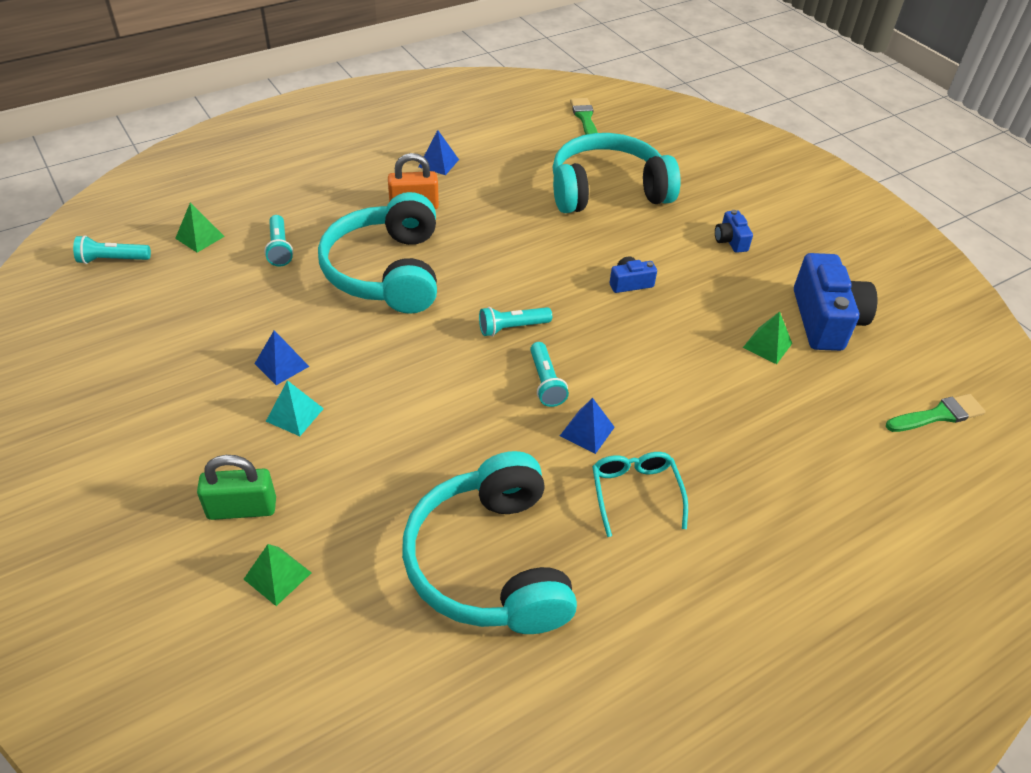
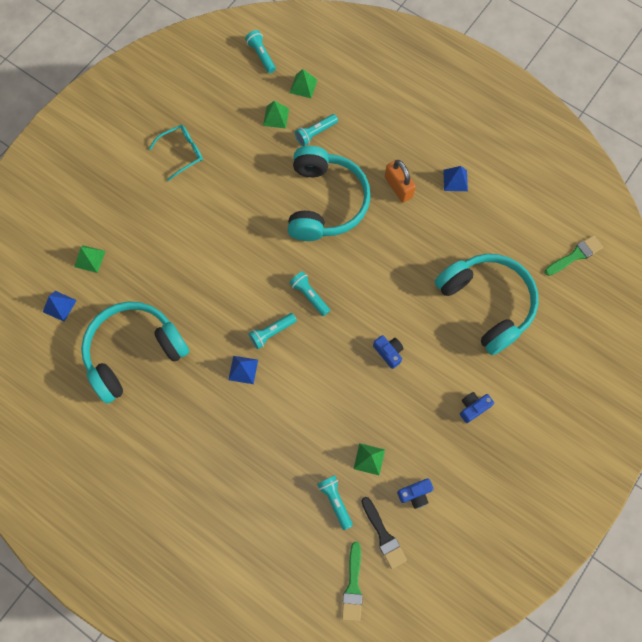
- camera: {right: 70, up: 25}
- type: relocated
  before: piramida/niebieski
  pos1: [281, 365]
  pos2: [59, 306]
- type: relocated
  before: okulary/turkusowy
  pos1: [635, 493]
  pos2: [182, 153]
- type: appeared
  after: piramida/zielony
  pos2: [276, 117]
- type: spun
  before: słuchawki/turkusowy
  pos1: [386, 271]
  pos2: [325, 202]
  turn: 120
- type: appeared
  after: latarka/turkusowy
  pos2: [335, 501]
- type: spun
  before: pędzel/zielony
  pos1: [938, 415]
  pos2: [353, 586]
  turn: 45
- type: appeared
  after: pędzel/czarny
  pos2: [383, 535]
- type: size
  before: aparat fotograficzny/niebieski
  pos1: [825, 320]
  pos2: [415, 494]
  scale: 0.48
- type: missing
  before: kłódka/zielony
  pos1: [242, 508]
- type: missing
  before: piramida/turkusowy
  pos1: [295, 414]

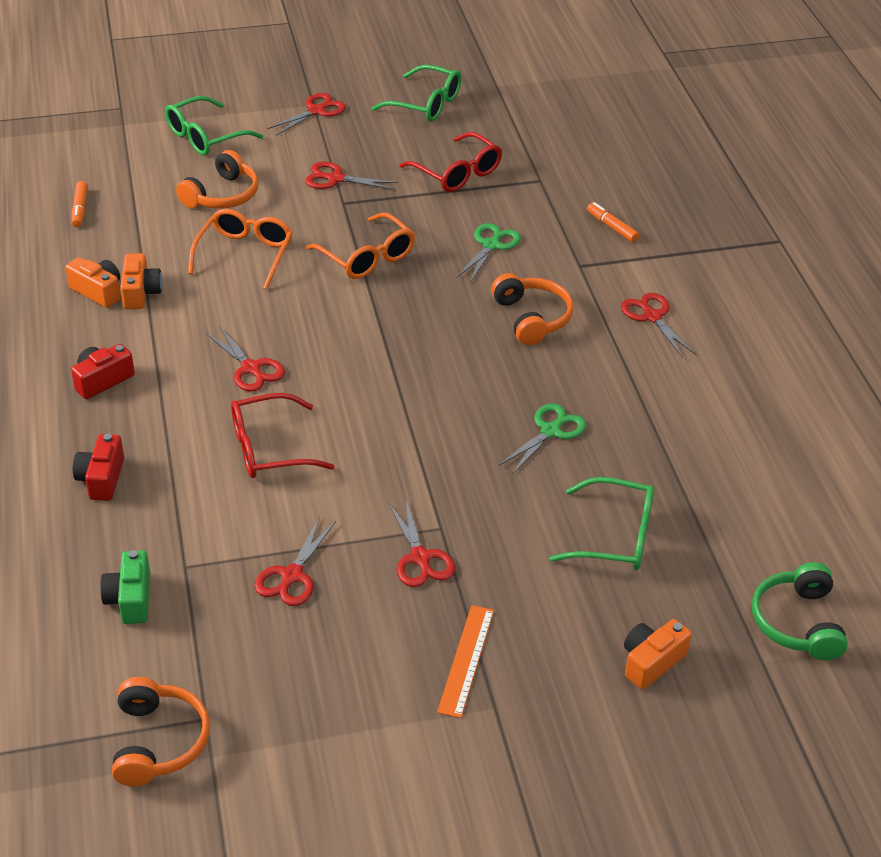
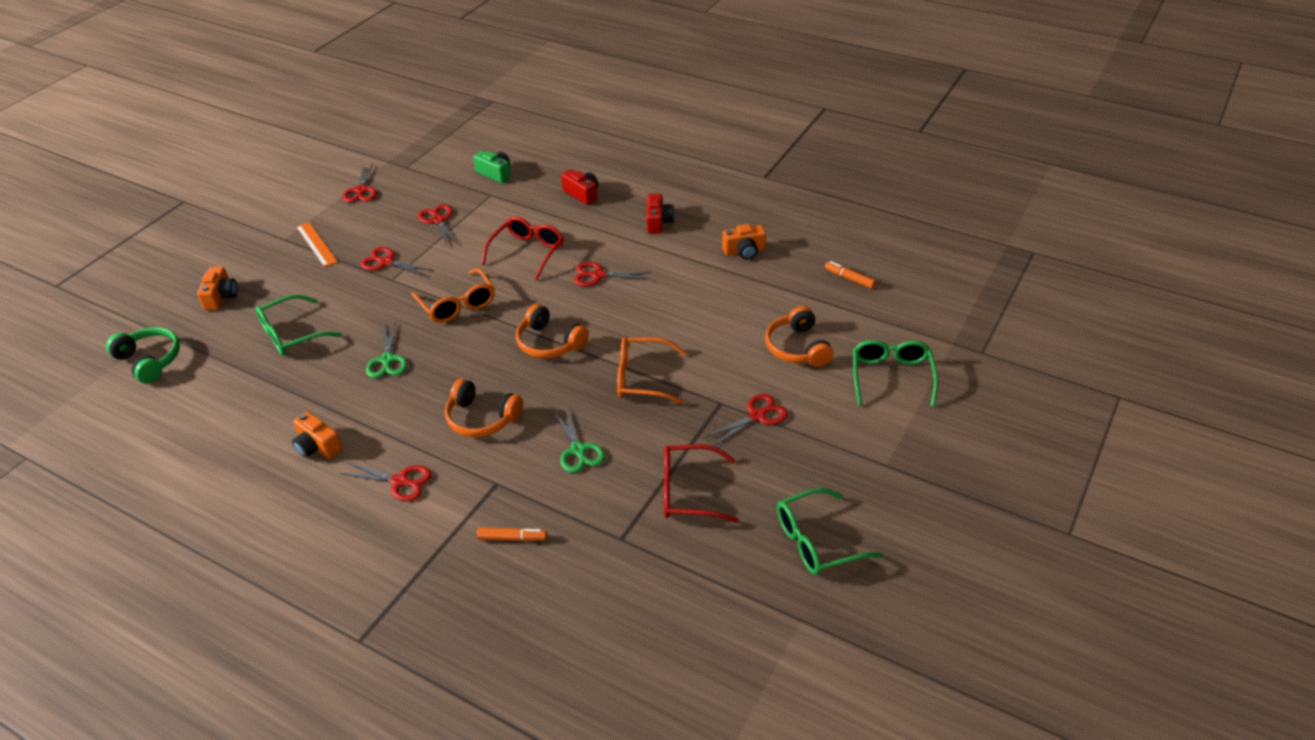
- camera: {right: 135, up: 0}
- type: relocated
  before: aparat fotograficzny/pomarańczowy
  pos1: [141, 292]
  pos2: [317, 446]
- type: relocated
  before: nożyczki/czerwony
  pos1: [316, 111]
  pos2: [361, 190]
- type: relocated
  before: okulary/pomarańczowy
  pos1: [245, 254]
  pos2: [457, 304]
- type: relocated
  before: słuchawki/pomarańczowy
  pos1: [159, 741]
  pos2: [549, 343]

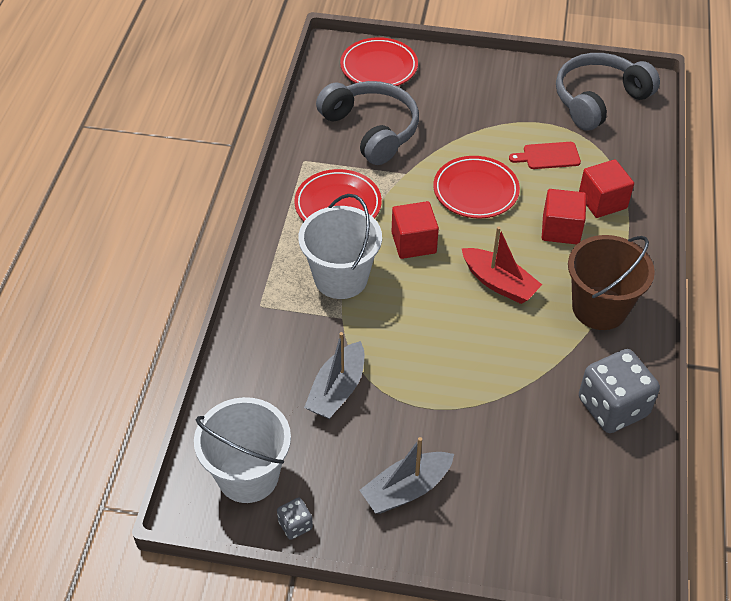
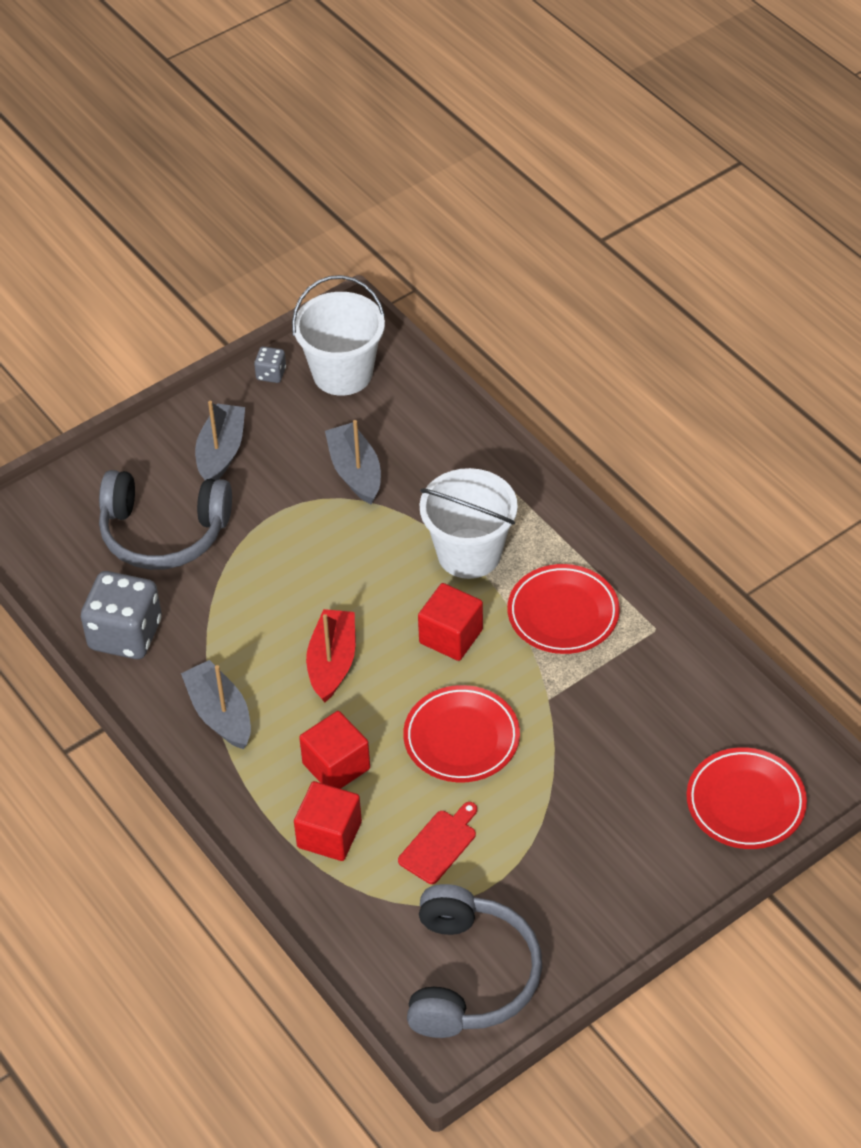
- camera: {right: 135, up: 0}
- type: relocated
  before: słuchawki/szary
  pos1: [371, 130]
  pos2: [163, 533]
- type: exchanged
  before: wiadro/brązowy
  after: łódka/szary
  pos1: [599, 308]
  pos2: [220, 714]
- type: spun
  before: łódka/czerwony
  pos1: [499, 283]
  pos2: [332, 662]
  turn: 105

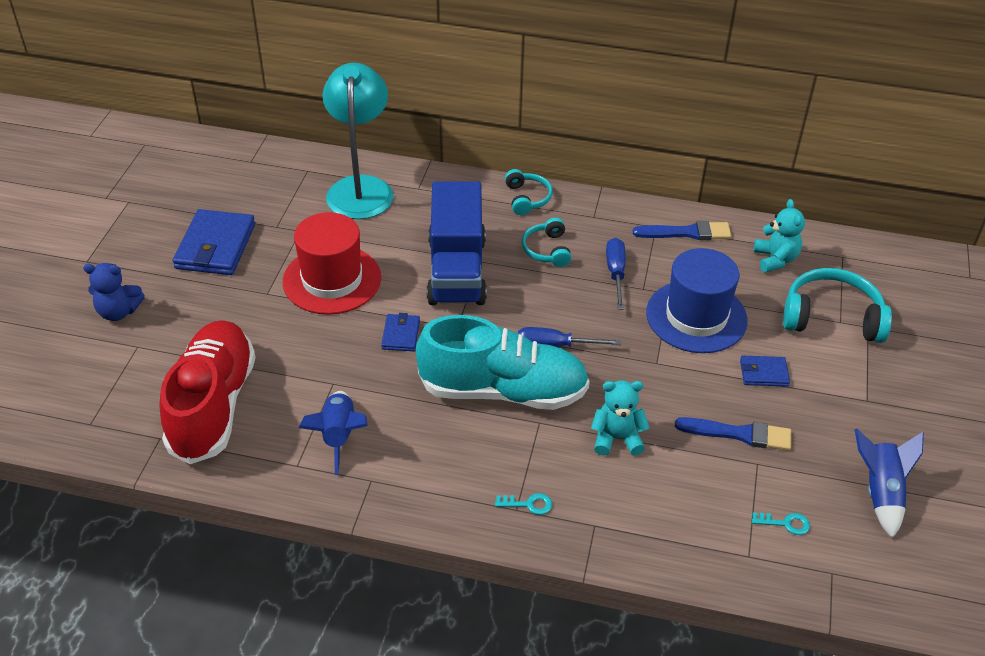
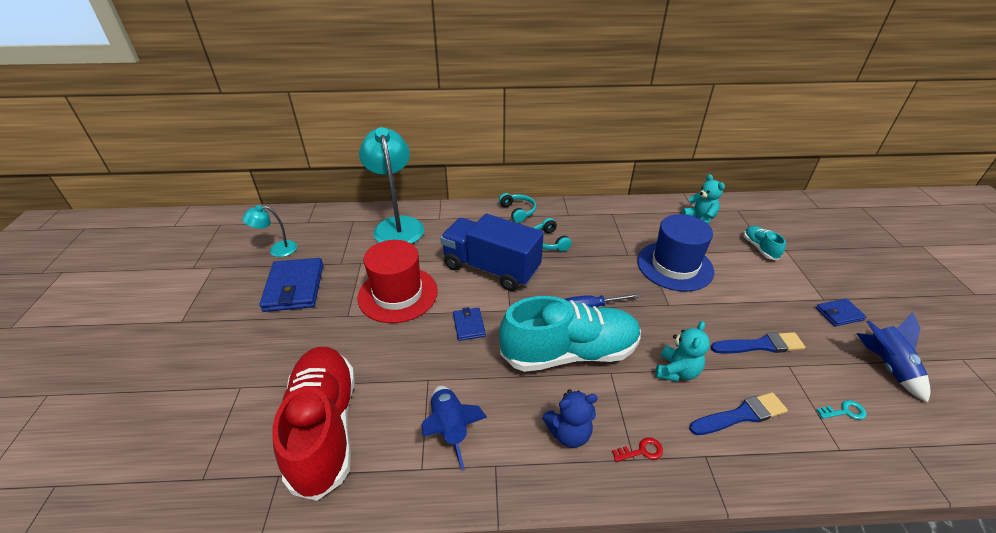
- camera: {right: -15, up: -5}
- type: appeared
  after: lampka/turkusowy
  pos2: [277, 249]
- type: spun
  before: ciężarówka/niebieski
  pos1: [456, 271]
  pos2: [491, 268]
  turn: 135
- type: relocated
  before: miś/niebieski
  pos1: [118, 312]
  pos2: [569, 433]
- type: colour
  before: klucz/turkusowy
  after: klucz/czerwony
  pos1: [528, 504]
  pos2: [641, 451]
- type: spun
  before: miś/turkusowy
  pos1: [617, 438]
  pos2: [676, 371]
  turn: 135
- type: relocated
  before: pędzel/niebieski
  pos1: [687, 233]
  pos2: [741, 415]
- type: exchanged
  before: słuchawki/turkusowy
  after: but/turkusowy
  pos1: [831, 317]
  pos2: [759, 248]
- type: relocated
  before: portfel/niebieski
  pos1: [764, 373]
  pos2: [839, 314]
- type: missing
  before: śrubokręt/niebieski
  pos1: [615, 273]

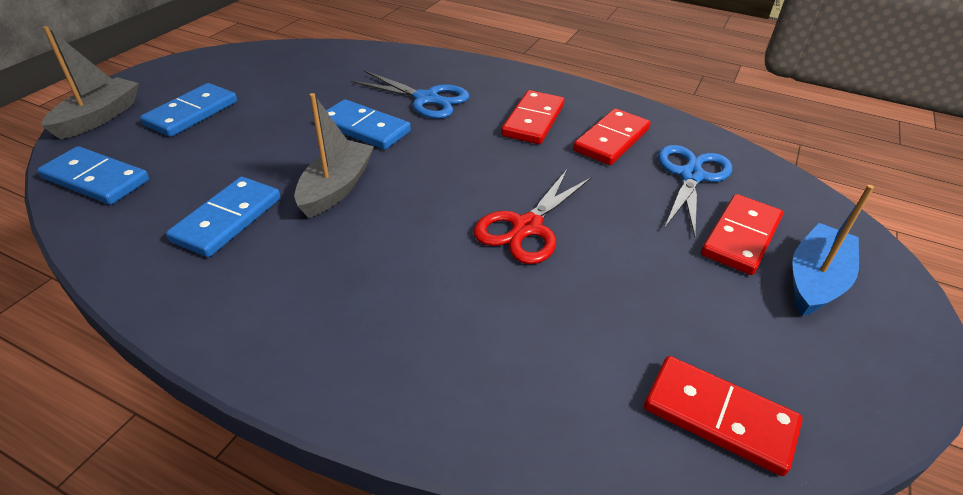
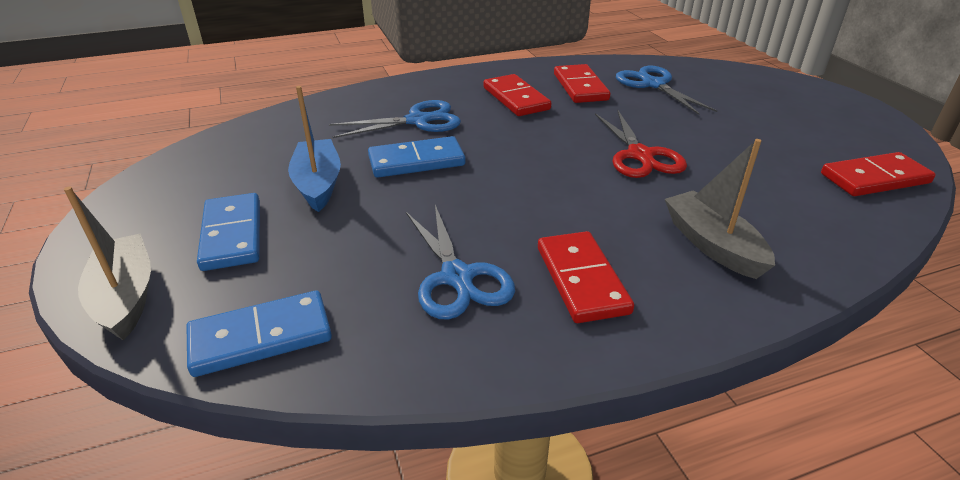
- camera: {right: -45, up: -5}
- type: relocated
  before: łódka/niebieski
  pos1: [815, 280]
  pos2: [318, 184]
- type: exchanged
  before: kostka domina/niebieski
  after: nożyczki/niebieski
  pos1: [227, 219]
  pos2: [457, 277]
- type: relocated
  before: kostka domina/czerwony
  pos1: [741, 237]
  pos2: [582, 279]
- type: relocated
  before: łódka/szary
  pos1: [336, 188]
  pos2: [712, 245]

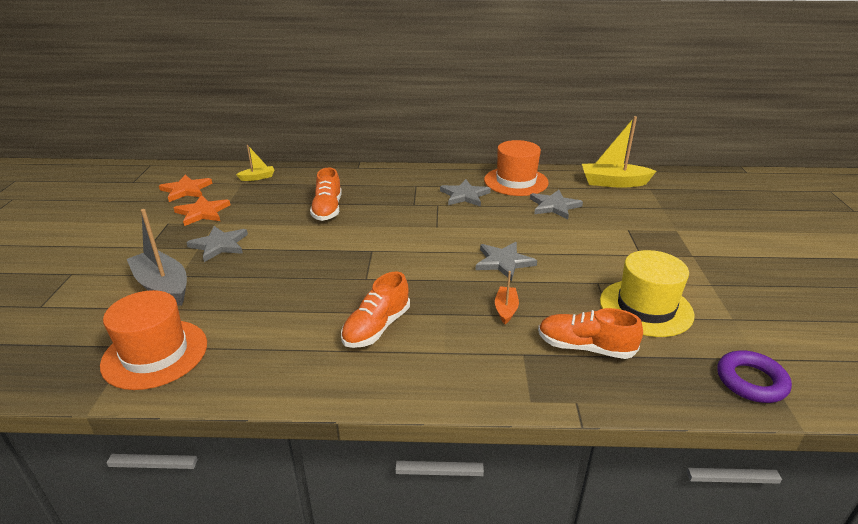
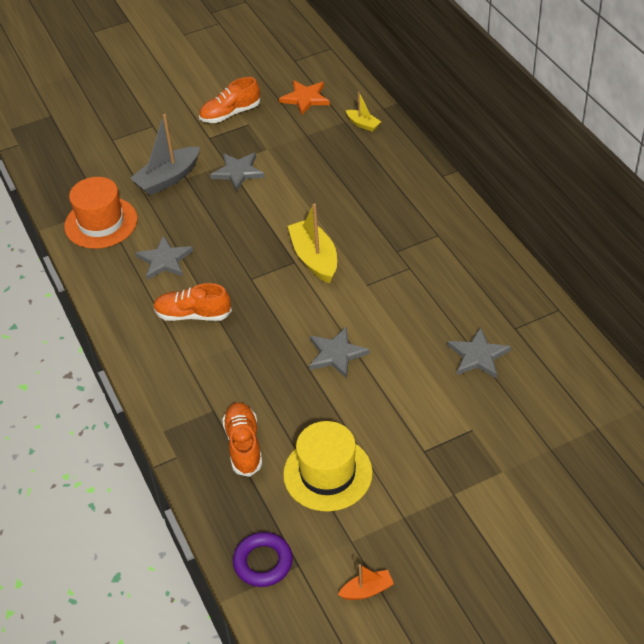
- camera: {right: 65, up: 15}
- type: spun
  before: łódka/szary
  pos1: [163, 286]
  pos2: [168, 179]
  turn: -150
- type: relocated
  before: gwiazda/szary
  pos1: [465, 195]
  pos2: [164, 260]
- type: relocated
  before: but/pomarańczowy
  pos1: [327, 209]
  pos2: [230, 114]
- type: relocated
  before: łódka/żółty
  pos1: [613, 183]
  pos2: [314, 258]
- type: relocated
  before: łódka/pomarańczowy
  pos1: [506, 309]
  pos2: [367, 590]
- type: missing
  before: gwiazda/pomarańczowy
  pos1: [202, 212]
- type: missing
  before: kapelusz/pomarańczowy
  pos1: [516, 181]

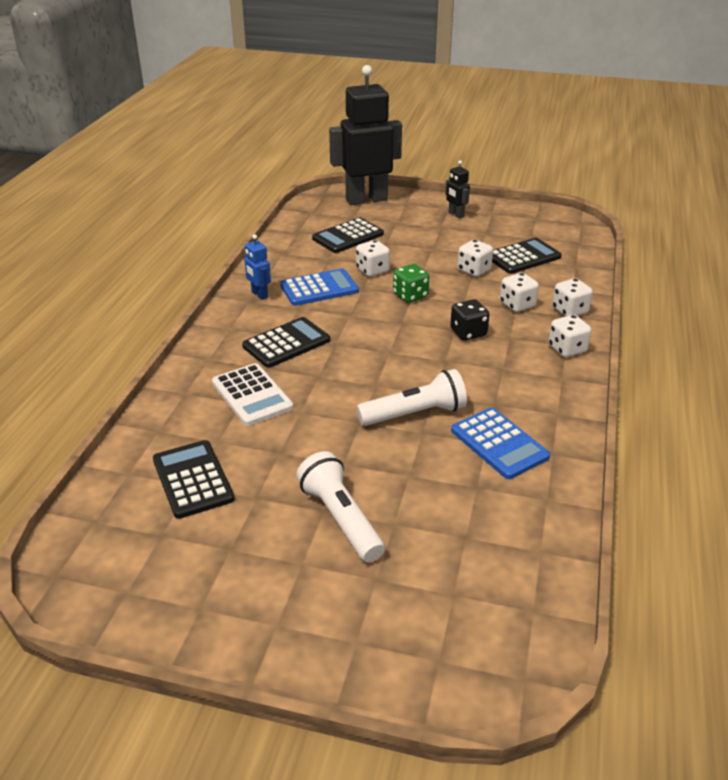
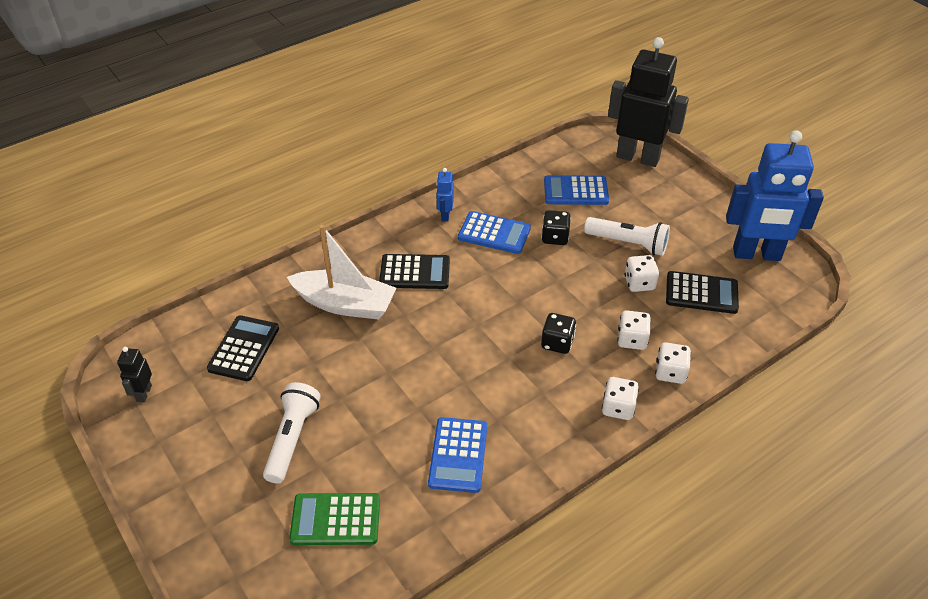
- camera: {right: 40, up: 10}
- type: relocated
  before: robot/czarny
  pos1: [456, 214]
  pos2: [144, 393]
- type: exchanged
  before: kalkulator/biały
  after: łódka/biały
  pos1: [252, 395]
  pos2: [345, 304]
- type: appeared
  after: kalkulator/zielony
  pos2: [335, 519]
- type: colour
  before: kostka do gry/biały
  after: kostka do gry/czarny
  pos1: [372, 270]
  pos2: [555, 237]
- type: colour
  before: kalkulator/czarny
  after: kalkulator/niebieski
  pos1: [348, 236]
  pos2: [576, 191]
- type: relocated
  before: latarka/biały
  pos1: [415, 414]
  pos2: [628, 243]
- type: appeared
  after: robot/niebieski
  pos2: [756, 254]
- type: missing
  before: kostka do gry/zielony
  pos1: [410, 295]

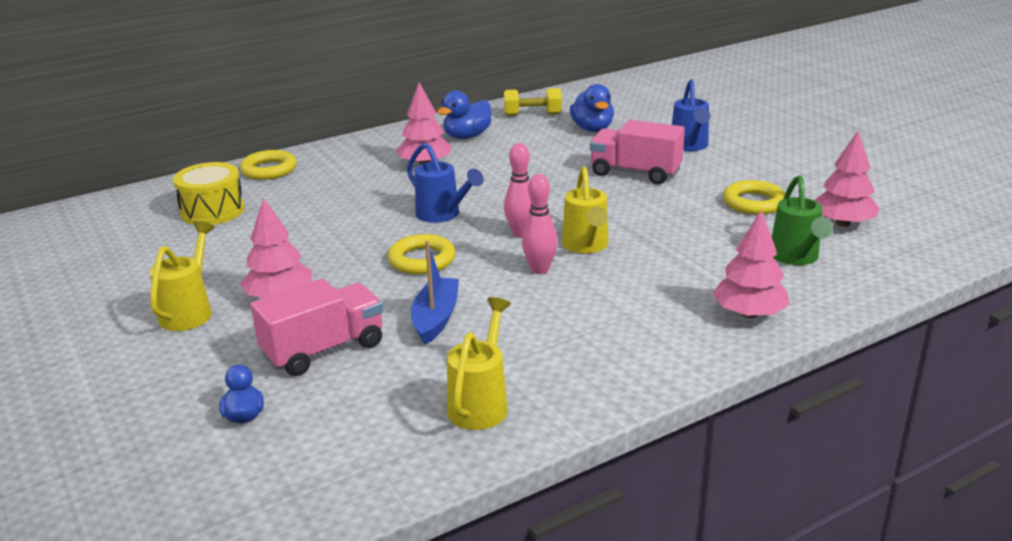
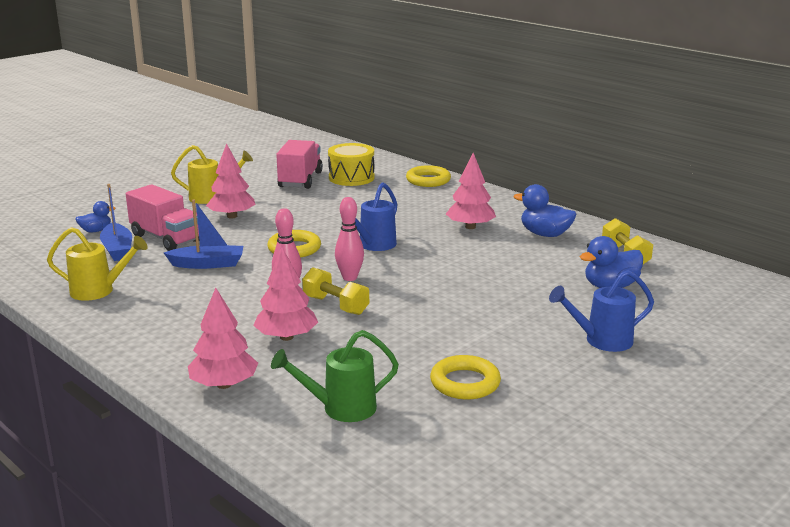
- camera: {right: 75, up: -5}
- type: appeared
  after: łódka/niebieski
  pos2: [117, 249]
- type: relocated
  before: drzewko/różowy
  pos1: [842, 223]
  pos2: [286, 337]
- type: relocated
  before: ciężarówka/różowy
  pos1: [635, 173]
  pos2: [300, 180]
- type: exchanged
  before: konewka/żółty
  after: hantel/żółty
  pos1: [586, 246]
  pos2: [335, 305]

